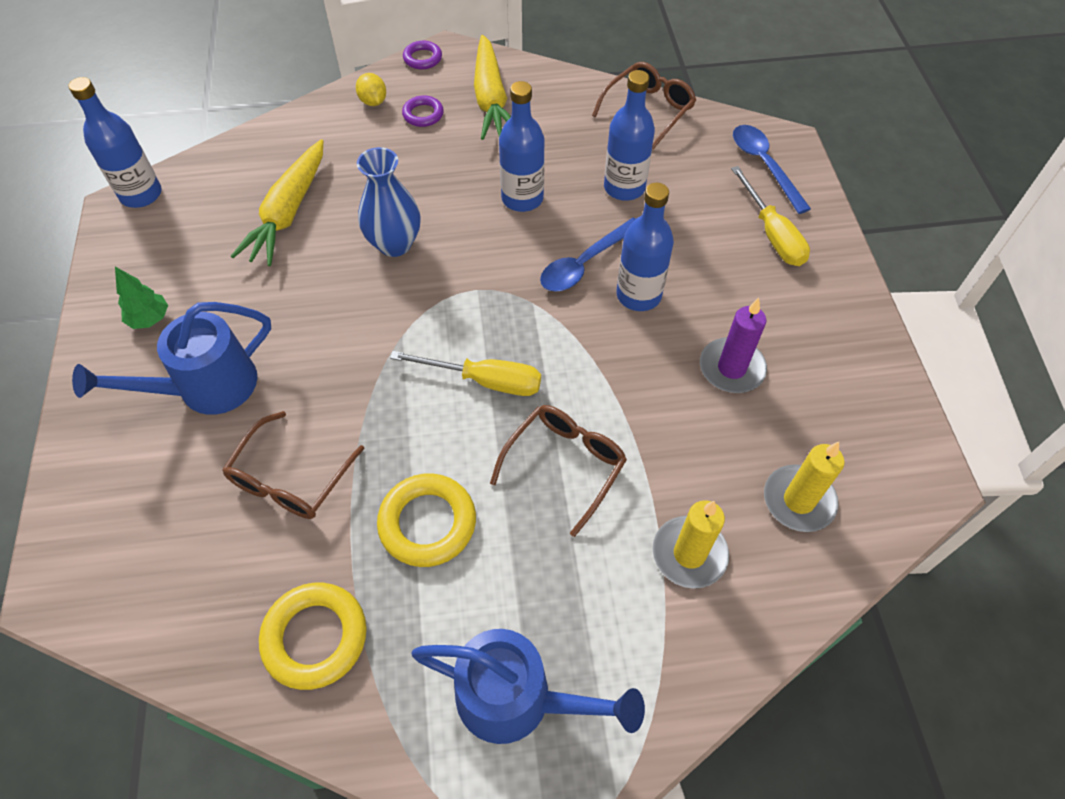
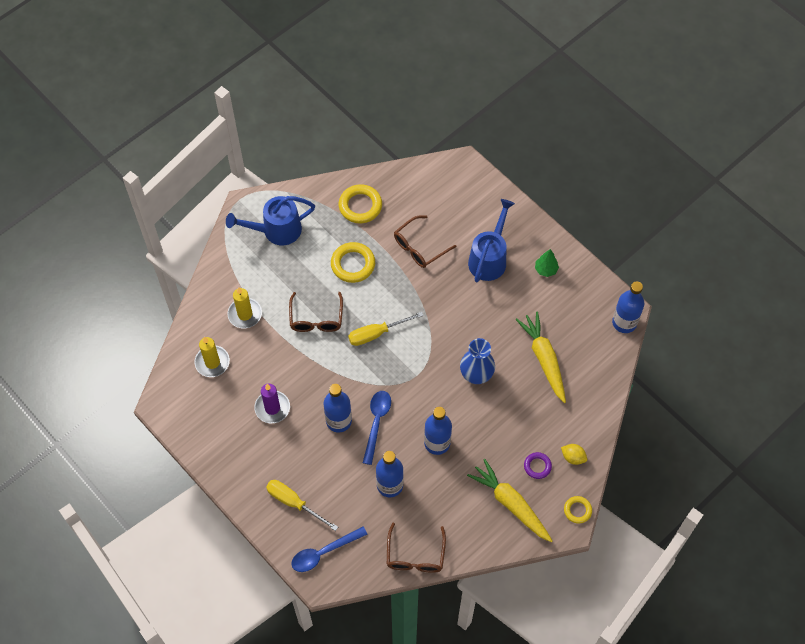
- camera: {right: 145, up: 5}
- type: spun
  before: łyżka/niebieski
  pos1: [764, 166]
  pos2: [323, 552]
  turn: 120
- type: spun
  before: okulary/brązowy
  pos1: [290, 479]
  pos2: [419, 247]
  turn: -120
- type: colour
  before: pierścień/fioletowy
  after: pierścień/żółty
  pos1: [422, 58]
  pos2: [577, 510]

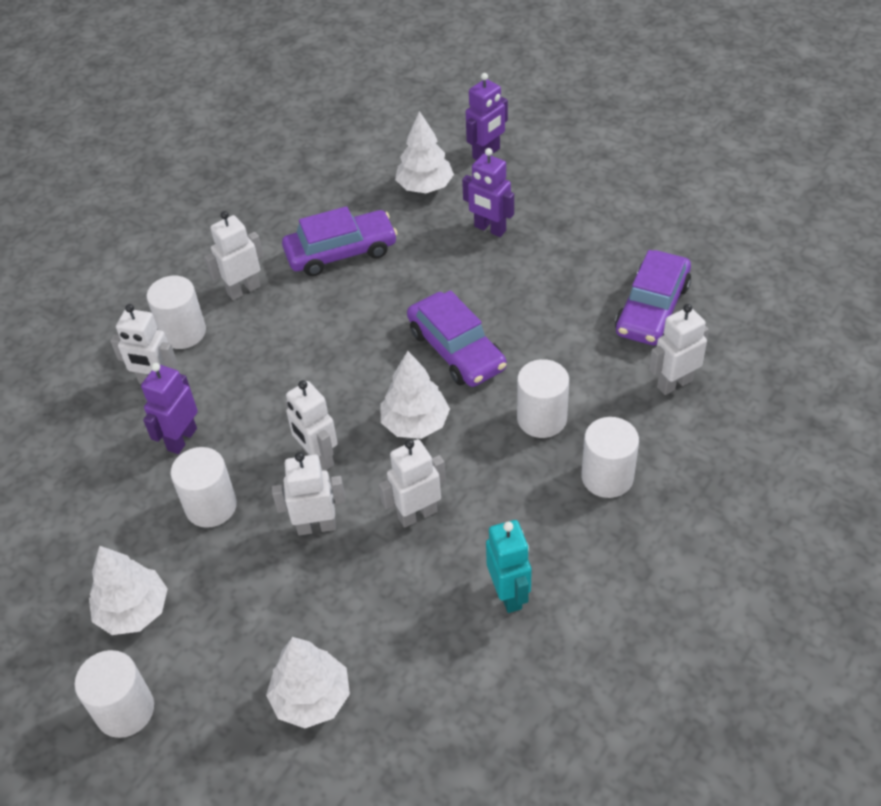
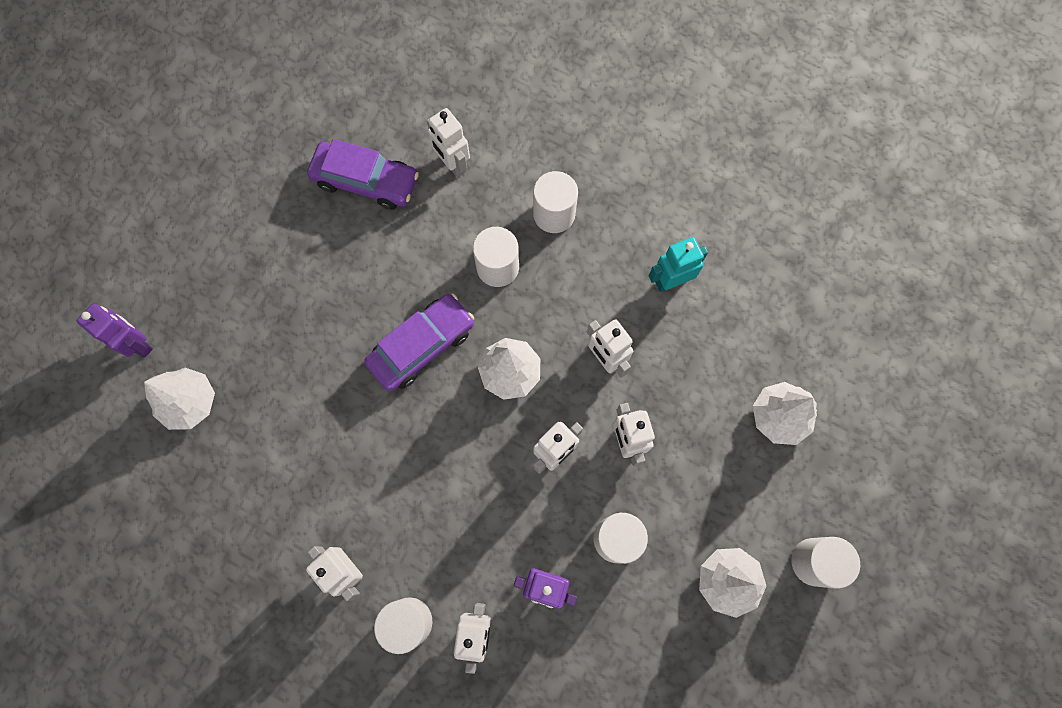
- camera: {right: -100, up: 25}
- type: missing
  before: samochód/fioletowy
  pos1: [341, 252]
- type: missing
  before: robot/fioletowy
  pos1: [490, 229]

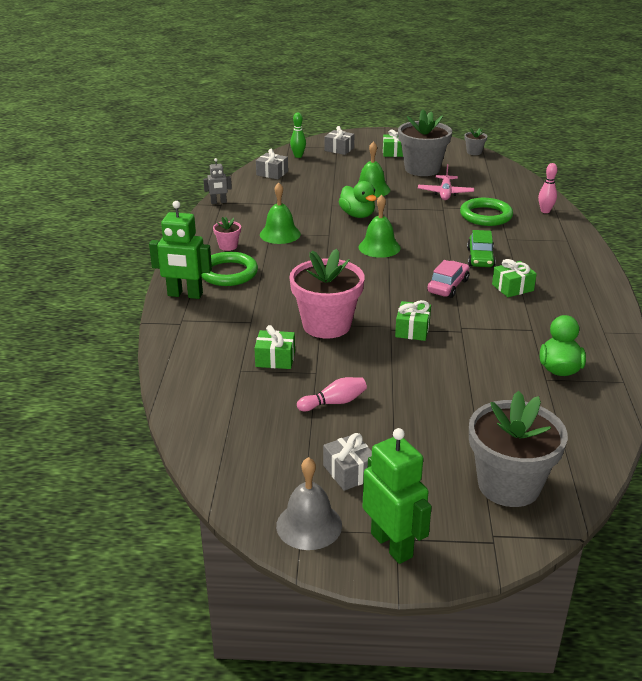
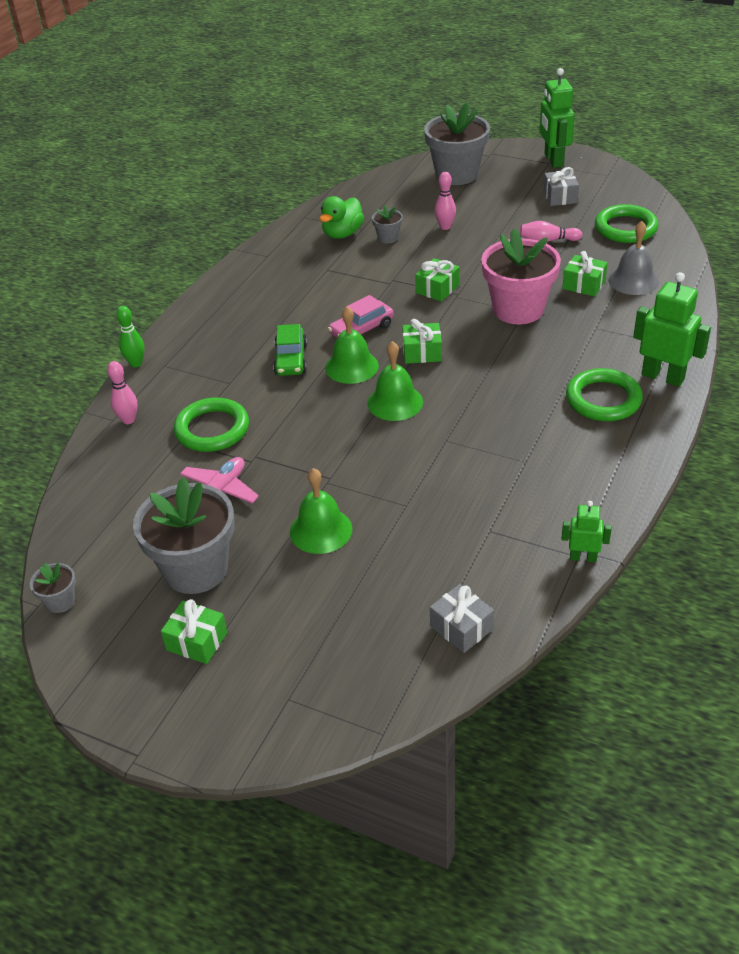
- camera: {right: -155, up: 10}
- type: relocated
  before: kręgiel/zielony
  pos1: [298, 156]
  pos2: [136, 363]
- type: spun
  before: samochód/zielony
  pos1: [480, 258]
  pos2: [291, 359]
  turn: 150
- type: relocated
  before: dzwonek/zielony
  pos1: [280, 234]
  pos2: [352, 366]
- type: appeared
  after: doniczka/szary
  pos2: [388, 238]
- type: relocated
  before: prezent/zielony
  pos1: [512, 287]
  pos2: [422, 352]
- type: appeared
  after: kręgiel/różowy
  pos2: [445, 227]
- type: colour
  before: robot/szary
  after: robot/zielony
  pos1: [218, 202]
  pos2: [583, 557]
- type: appeared
  after: pierścień/zielony
  pos2: [625, 228]
- type: relocated
  before: dzwonek/szary
  pos1: [309, 525]
  pos2: [633, 280]
- type: missing
  before: doniczka/różowy
  pos1: [228, 246]
- type: missing
  before: prezent/szary
  pos1: [339, 149]
- type: missing
  before: kaczka/zielony
  pos1: [357, 215]

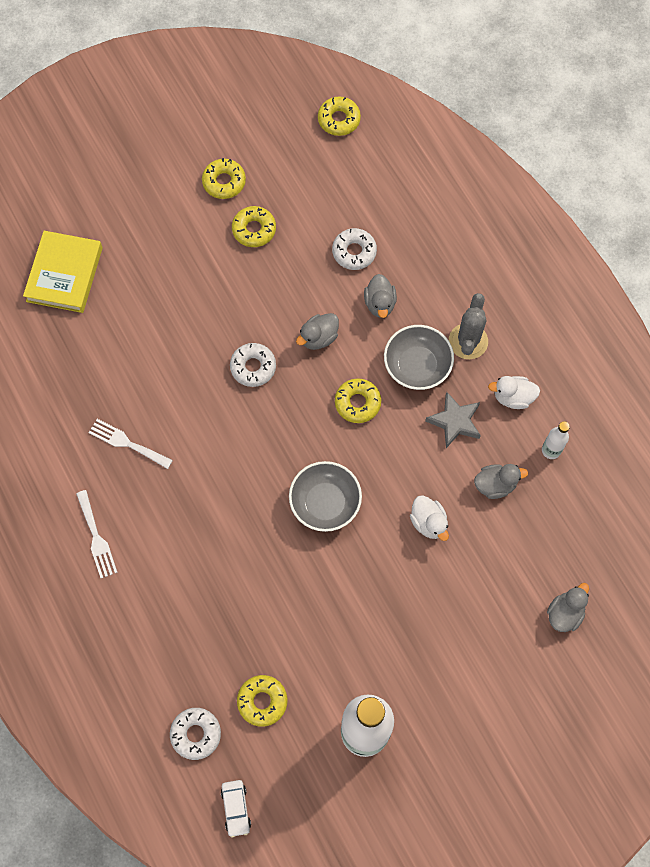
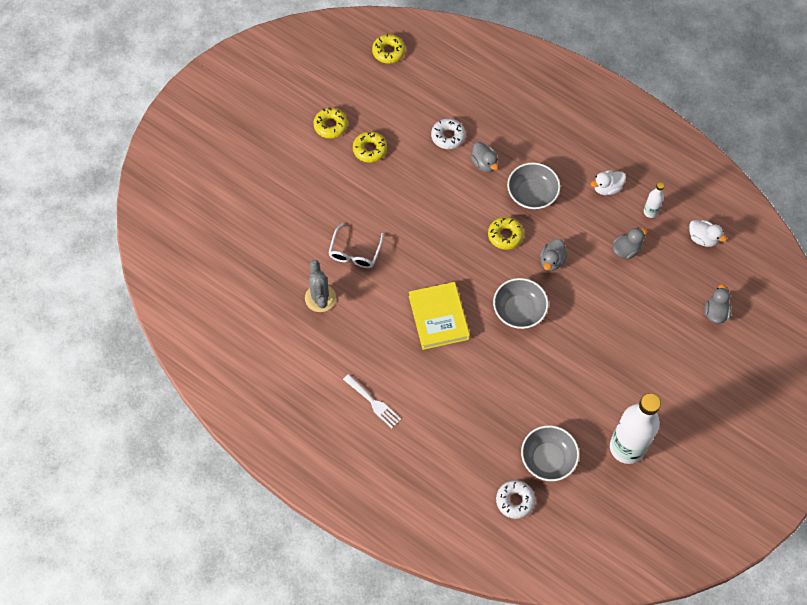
- camera: {right: -25, up: -5}
- type: relocated
  before: kaktus/szary
  pos1: [468, 341]
  pos2: [320, 298]
- type: appeared
  after: okulary/biały
  pos2: [355, 253]
- type: relocated
  before: książka/żółty
  pos1: [64, 274]
  pos2: [438, 317]
- type: exchanged
  before: donut/żółty
  after: miska/szary
  pos1: [262, 701]
  pos2: [548, 459]
- type: relocated
  before: kaczka/szary
  pos1: [318, 337]
  pos2: [551, 261]
- type: relocated
  before: kaczka/biały
  pos1: [428, 522]
  pos2: [702, 238]
- type: missing
  before: widelec/biały
  pos1: [127, 443]
- type: missing
  before: samochód/biały
  pos1: [236, 808]
- type: missing
  before: donut/biały
  pos1: [253, 367]
- type: missing
  before: gwiazda/szary
  pos1: [455, 422]

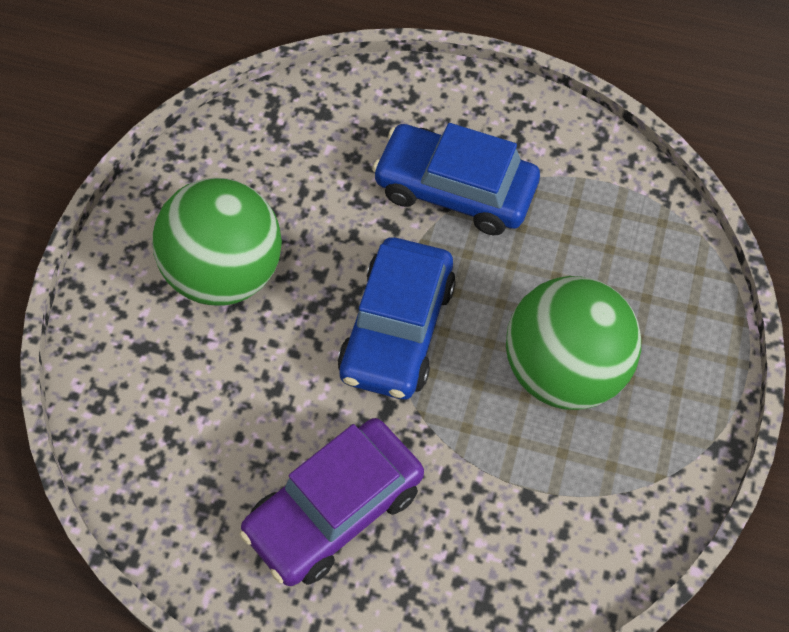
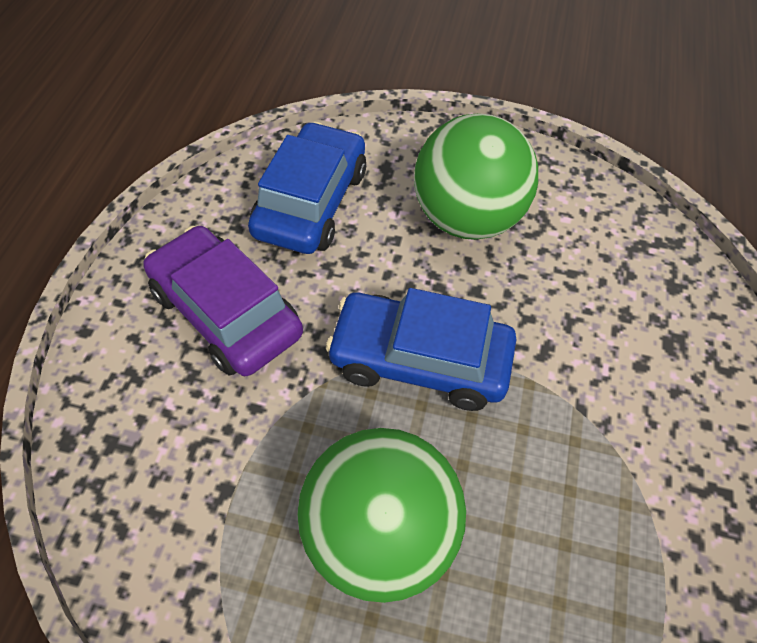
- camera: {right: 85, up: -5}
- type: relocated
  before: samochód/niebieski
  pos1: [455, 190]
  pos2: [311, 202]

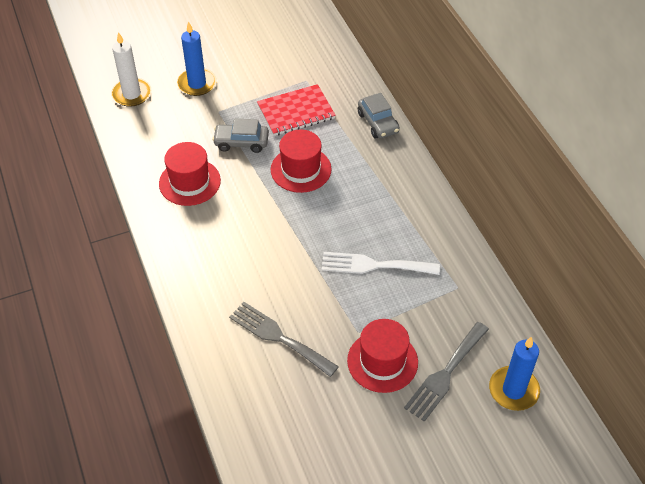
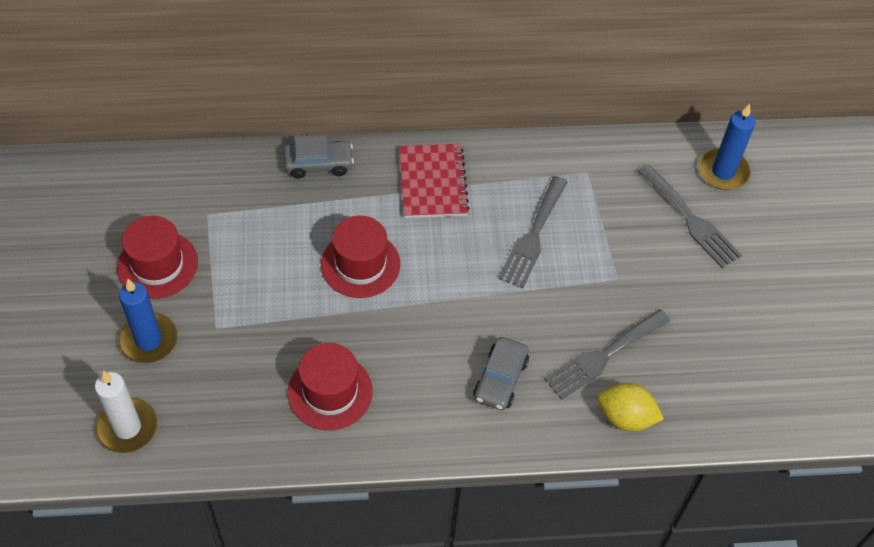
- camera: {right: -75, up: 5}
- type: relocated
  before: kapelusz/czerwony
  pos1: [382, 361]
  pos2: [157, 265]
- type: relocated
  before: zeszyt/czerwony
  pos1: [296, 112]
  pos2: [432, 182]
- type: relocated
  before: samochód/szary
  pos1: [241, 142]
  pos2: [500, 379]
- type: colour
  before: widelec/biały
  after: widelec/szary
  pos1: [374, 265]
  pos2: [533, 236]
- type: appeared
  after: cytryna/żółty
  pos2: [625, 417]

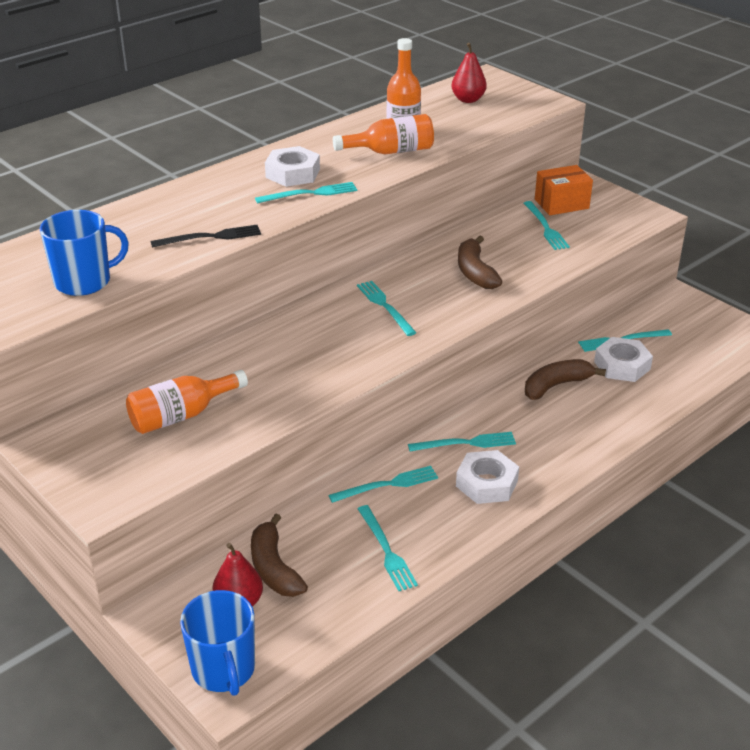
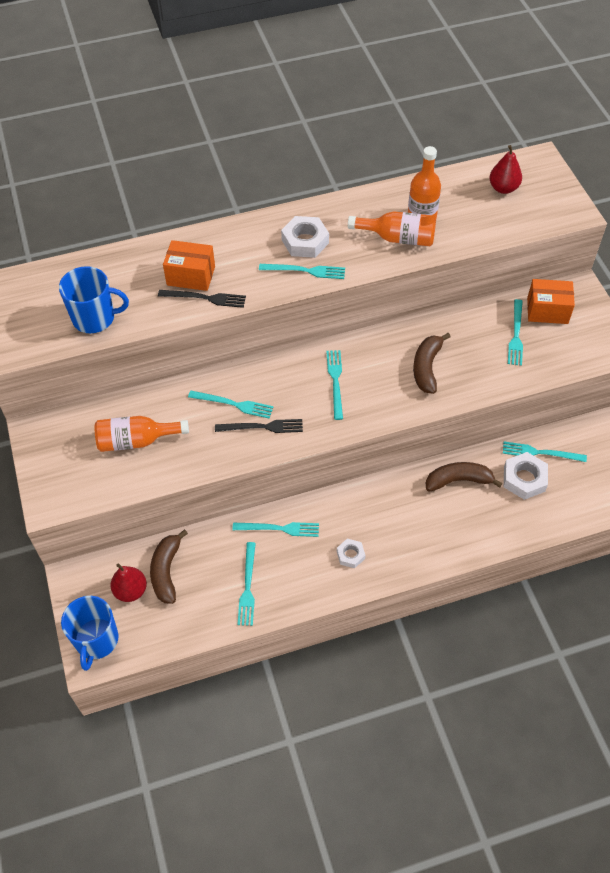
- camera: {right: 25, up: 20}
- type: appeared
  after: pudełko/pomarańczowy
  pos2: [191, 276]
- type: relocated
  before: widelec/turkusowy
  pos1: [466, 443]
  pos2: [233, 404]
- type: appeared
  after: widelec/czarny
  pos2: [262, 427]
- type: size
  before: nakrętka/biały
  pos1: [487, 483]
  pos2: [350, 555]
  scale: 0.59

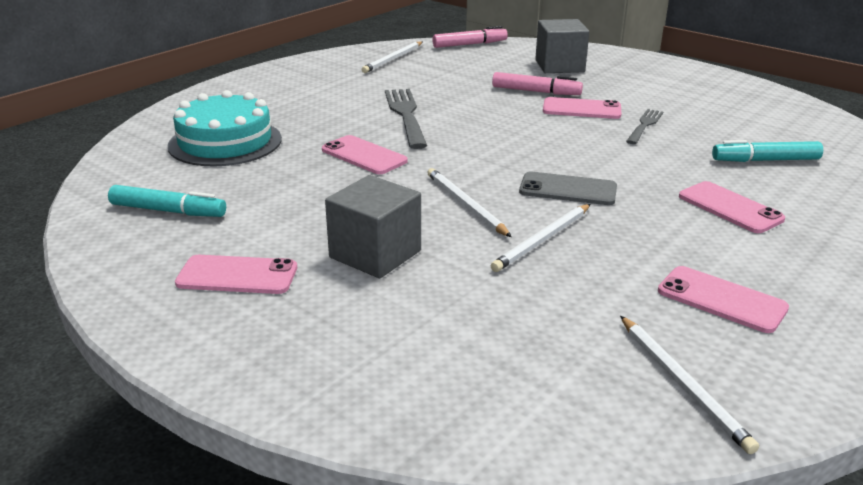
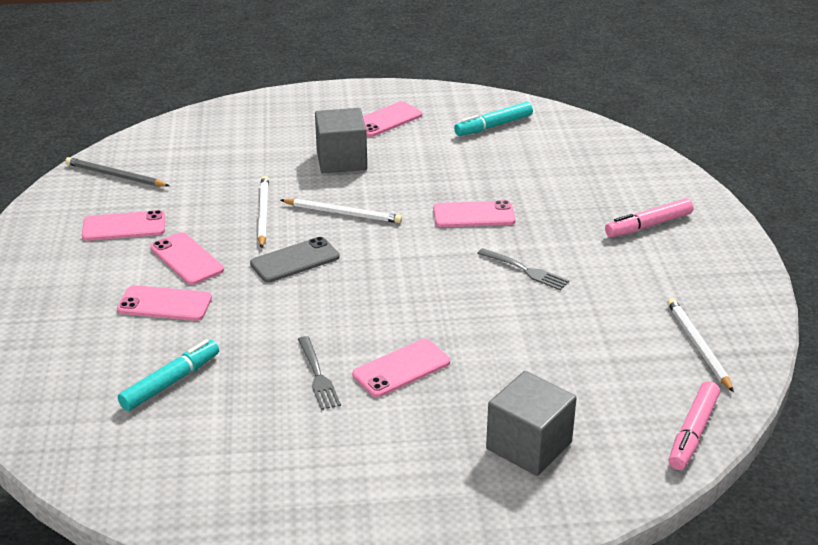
- camera: {right: 135, up: 5}
- type: colour
  before: ołówek/biały
  after: ołówek/szary
  pos1: [682, 384]
  pos2: [115, 175]
- type: appeared
  after: telefon/różowy
  pos2: [187, 259]
- type: size
  before: widelec/szary
  pos1: [406, 115]
  pos2: [525, 270]
  scale: 0.6
- type: relocated
  before: flamaster/różowy
  pos1: [536, 91]
  pos2: [648, 225]
- type: missing
  before: tort/turkusowy
  pos1: [225, 142]

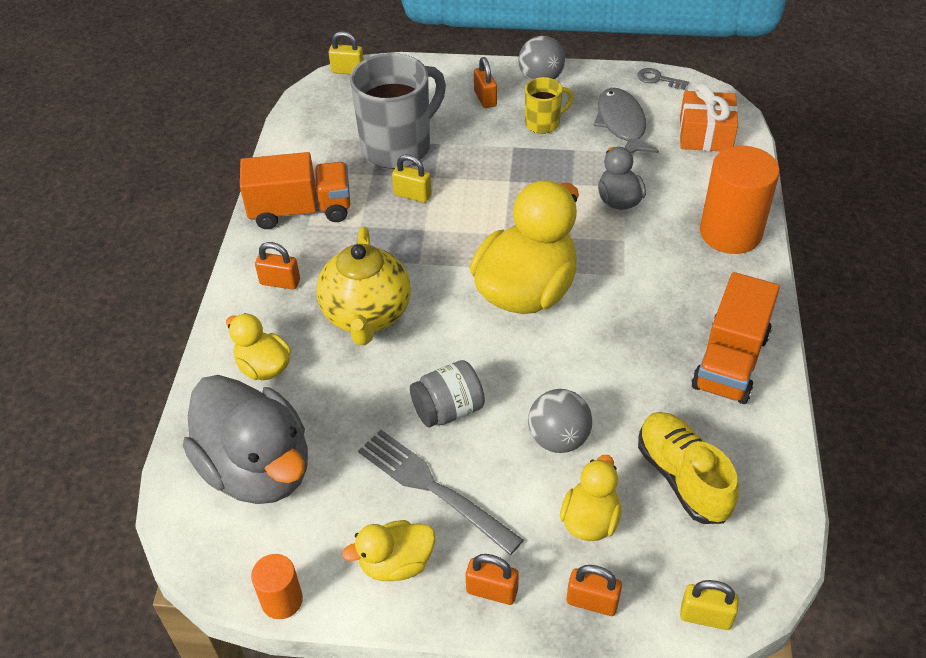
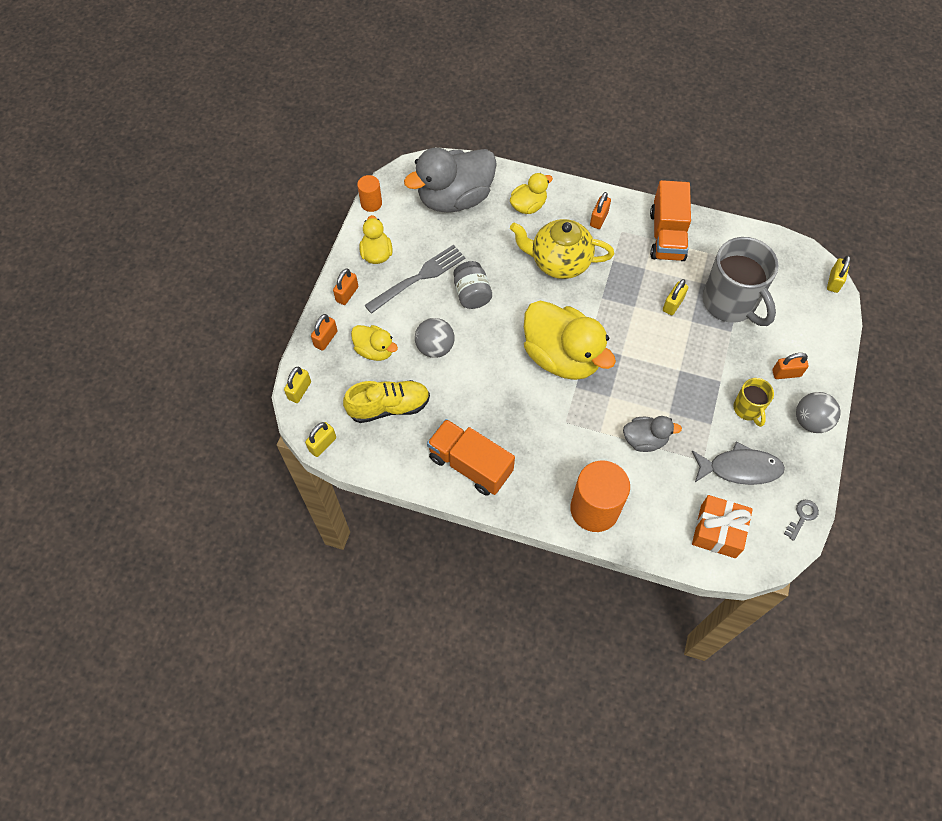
- camera: {right: 100, up: 15}
- type: appeared
  after: kłódka/żółty
  pos2: [322, 444]

